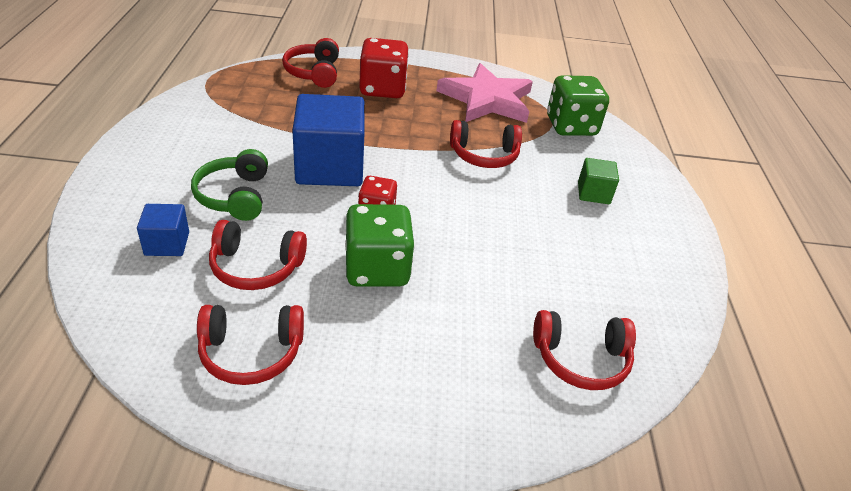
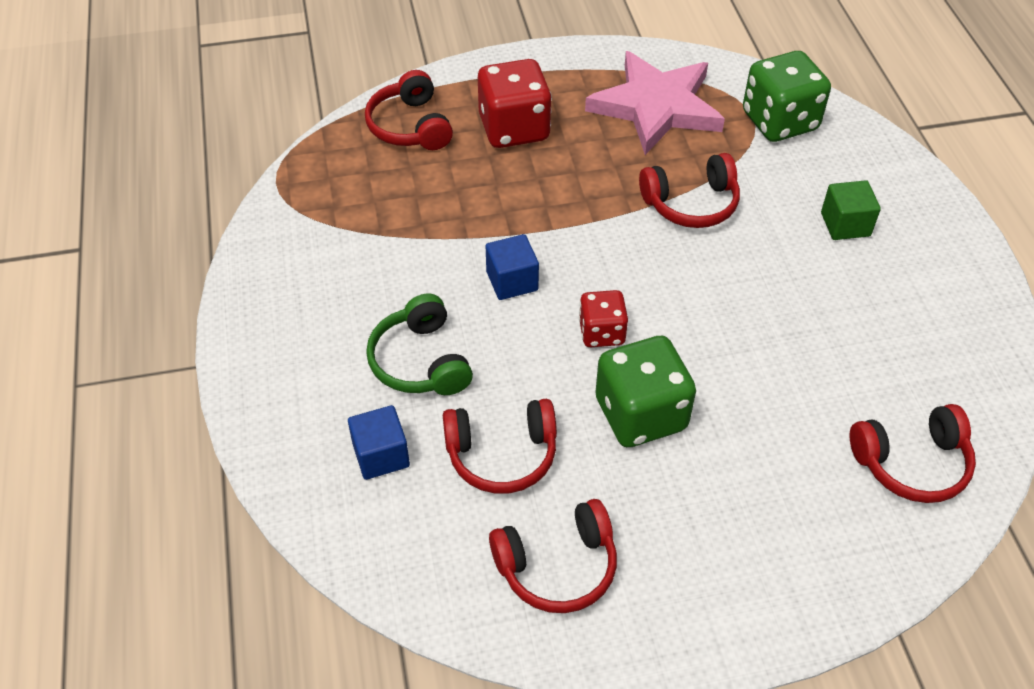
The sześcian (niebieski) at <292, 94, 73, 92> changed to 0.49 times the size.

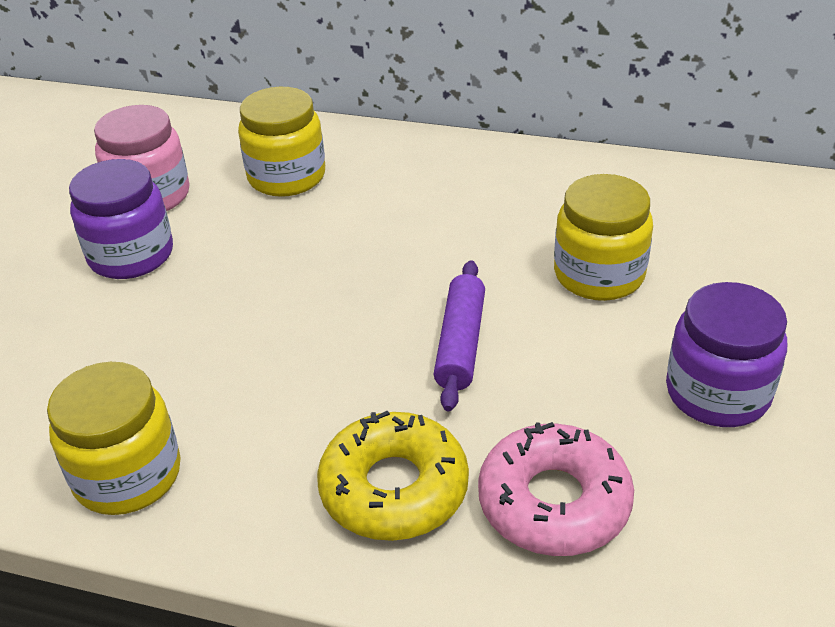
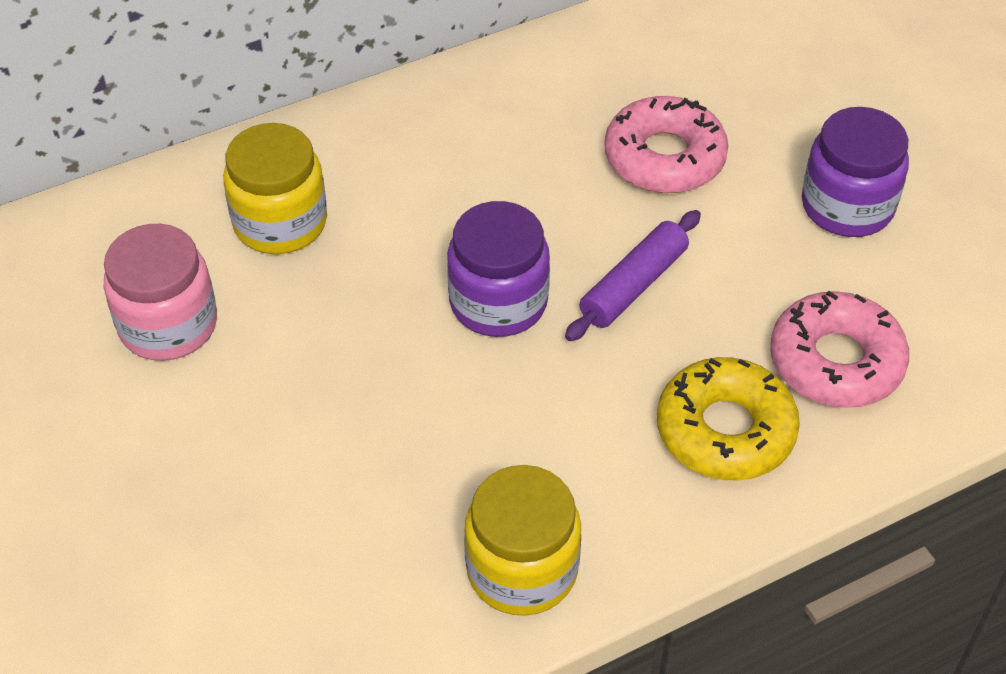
The słoik (fioletowy) moved from <69, 159, 104, 120> to <447, 201, 103, 136>.
The wałek do ciasta (fioletowy) at <434, 260, 51, 151> turned 75 degrees clockwise.
The słoik (żółty) at <554, 174, 99, 127> was replaced by the donut (różowy) at <605, 96, 123, 97>.

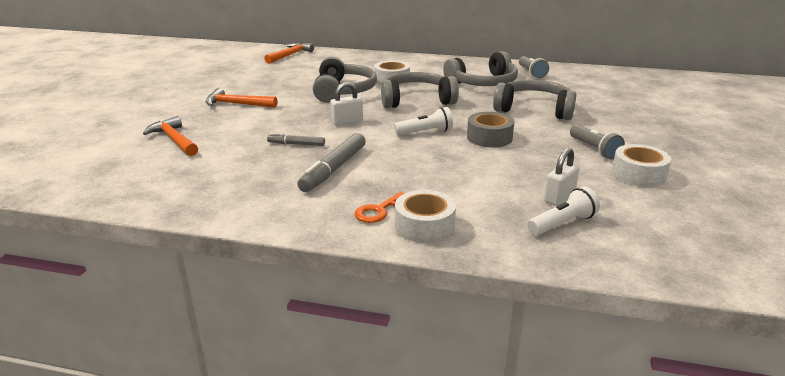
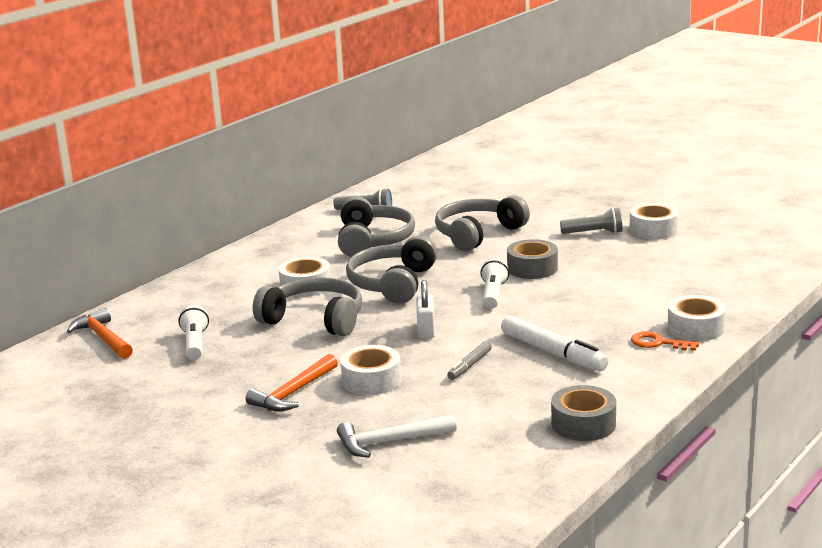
The latarka (biały) moved from <528, 187, 72, 49> to <178, 305, 31, 55>.
The młotek (pomarańczowy) at <143, 116, 55, 40> became the młotek (biały) at <337, 415, 120, 42>.
The taśma klejąca (biały) at <340, 345, 61, 50> appeared.
The flamaster (szary) at <297, 133, 69, 59> became the flamaster (biały) at <501, 315, 107, 56>.
The taśma klejąca (szary) at <551, 385, 65, 56> appeared.
The klucz (pomarańczowy) at <355, 192, 50, 31> turned 135 degrees clockwise.
The kłódka (biały) at <544, 148, 36, 58> disappeared.

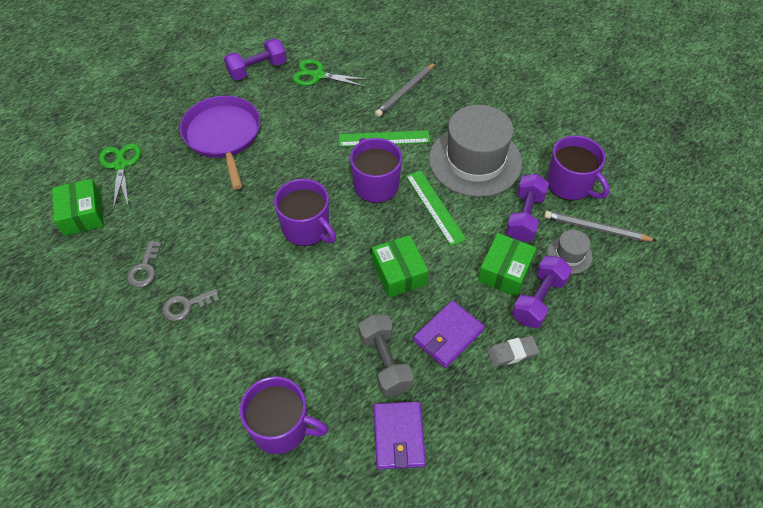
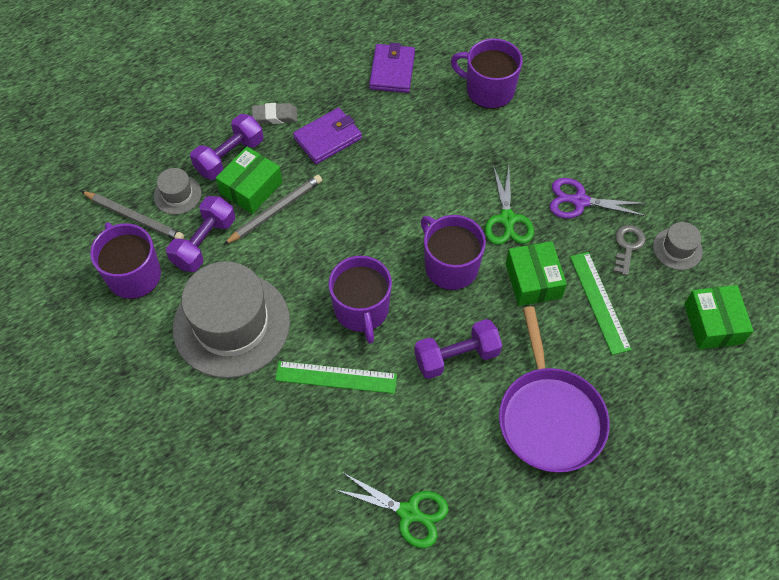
The ołówek (szary) moved from <375, 62, 61, 55> to <223, 175, 99, 70>.
The hantel (fioletowy) moved from <224, 38, 63, 42> to <414, 319, 88, 60>.
The nożyczki (zielony) moved from <99, 143, 42, 66> to <485, 165, 49, 80>.
The pudełko (zielony) moved from <372, 235, 56, 63> to <506, 241, 61, 65>.
The klucz (szary) at <162, 289, 58, 32> was replaced by the nożyczki (fioletowy) at <550, 178, 97, 40>.
The linijka (zielony) moved from <406, 170, 60, 76> to <570, 252, 62, 103>.
The kapelusz (szary) at <653, 222, 50, 48> appeared.
The hantel (szary) at <358, 314, 56, 82> disappeared.

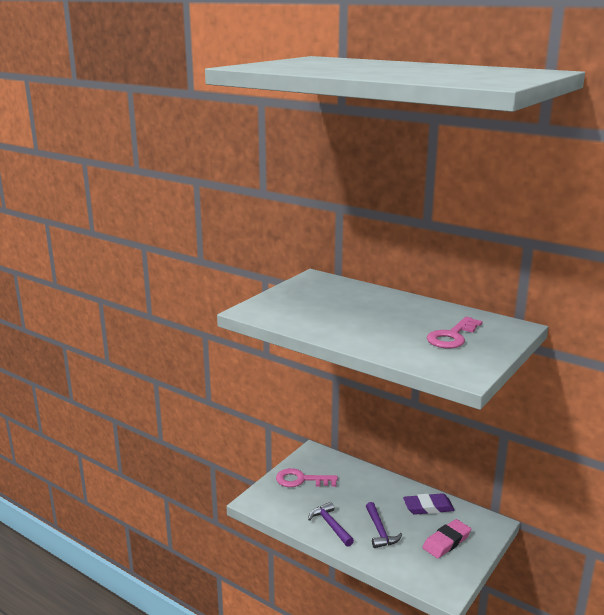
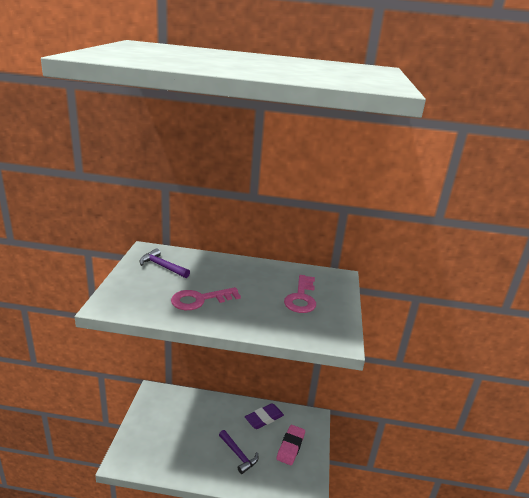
The młotek (fioletowy) moved from <308, 502, 46, 45> to <139, 248, 51, 30>.
The klucz (różowy) moved from <276, 468, 62, 19> to <171, 287, 70, 23>.

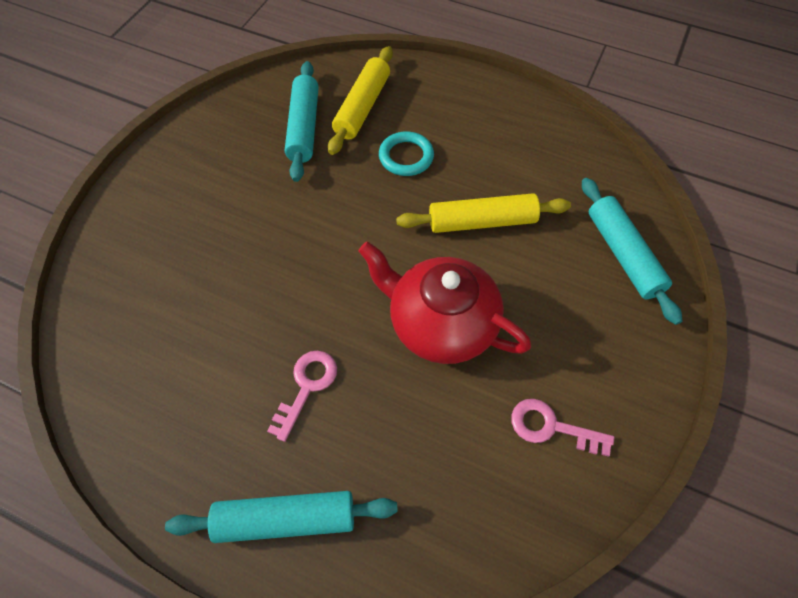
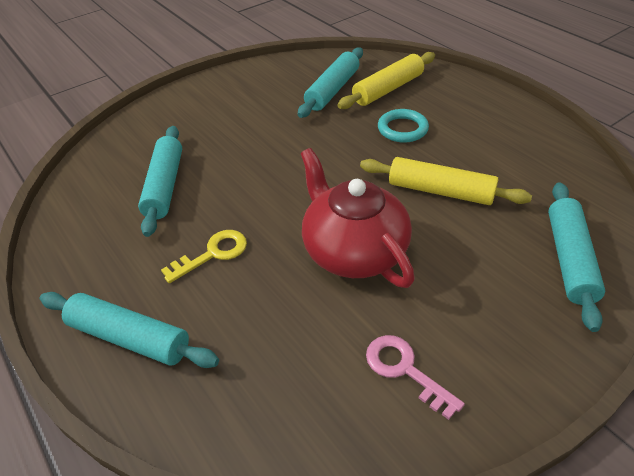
The wałek do ciasta (turkusowy) at <138, 126, 44, 111> appeared.
The klucz (różowy) at <267, 351, 70, 91> became the klucz (żółty) at <161, 230, 86, 53>.

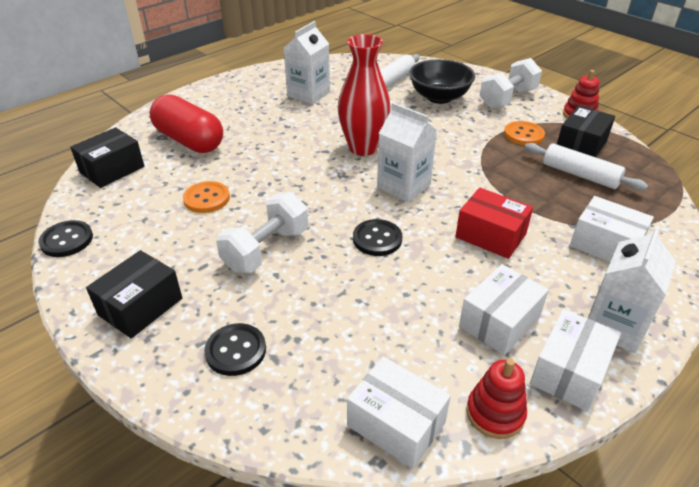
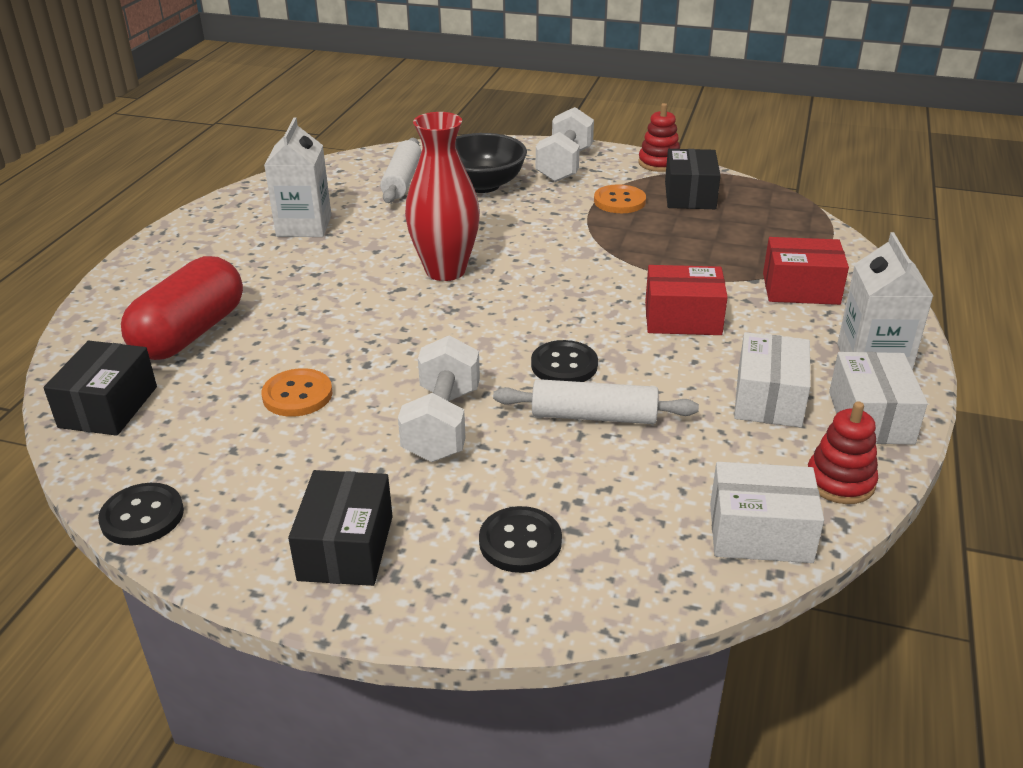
The kapsułka (czerwony) at <149, 94, 74, 59> turned 75 degrees counterclockwise.
The wałek do ciasta (biały) moved from <524, 143, 124, 48> to <493, 379, 206, 45>.
The pudełko (biały) at <570, 196, 84, 66> became the pudełko (czerwony) at <763, 237, 86, 68>.
The karton mleka (biały) at <377, 103, 60, 99> disappeared.

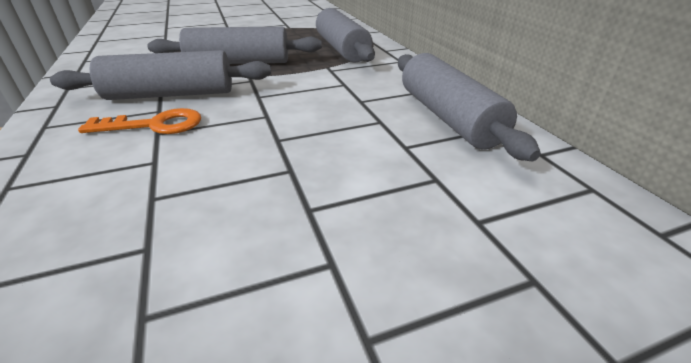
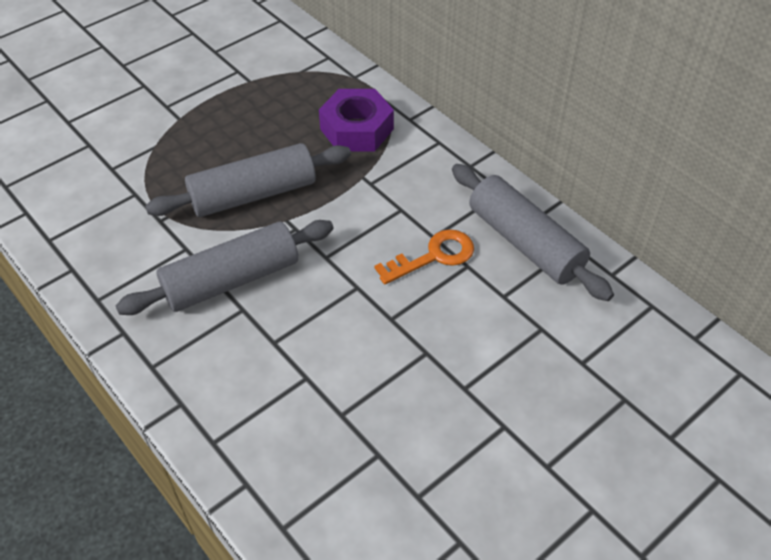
The wałek do ciasta (szary) at <316, 8, 59, 54> was replaced by the nakrętka (fioletowy) at <319, 89, 75, 62>.
The klucz (pomarańczowy) moved from <78, 108, 123, 26> to <374, 229, 100, 55>.

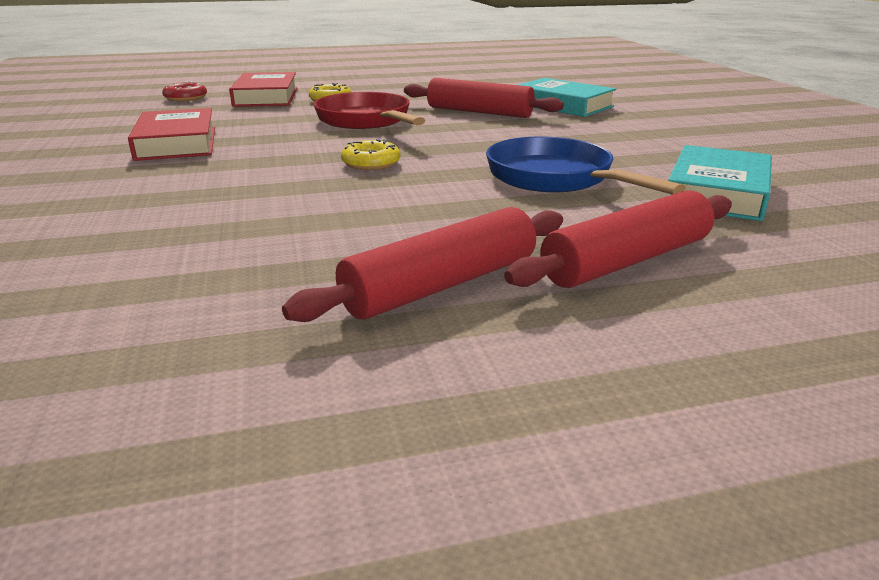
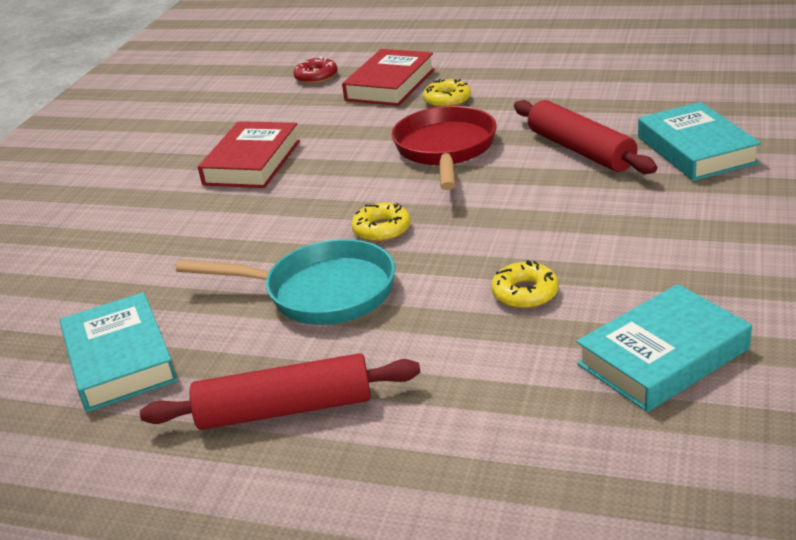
The książka (turkusowy) at <60, 292, 118, 120> appeared.
The patelnia (turkusowy) at <176, 239, 219, 86> appeared.
The patelnia (niebieski) at <486, 137, 200, 57> was replaced by the donut (żółty) at <491, 260, 68, 49>.
The wałek do ciasta (czerwony) at <504, 190, 228, 98> disappeared.

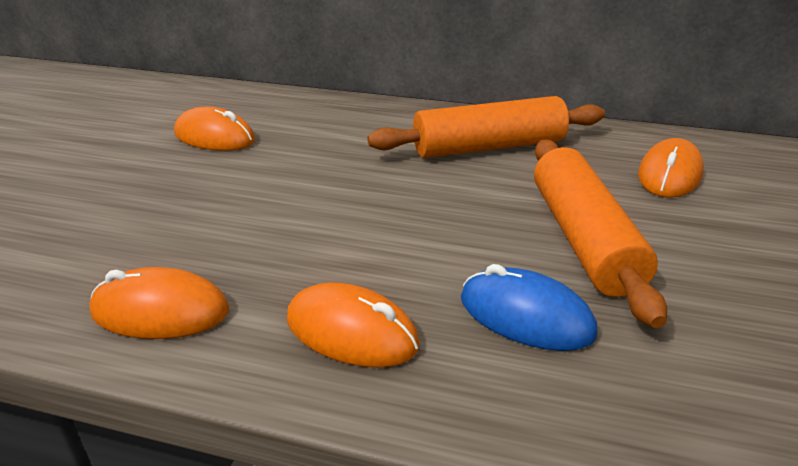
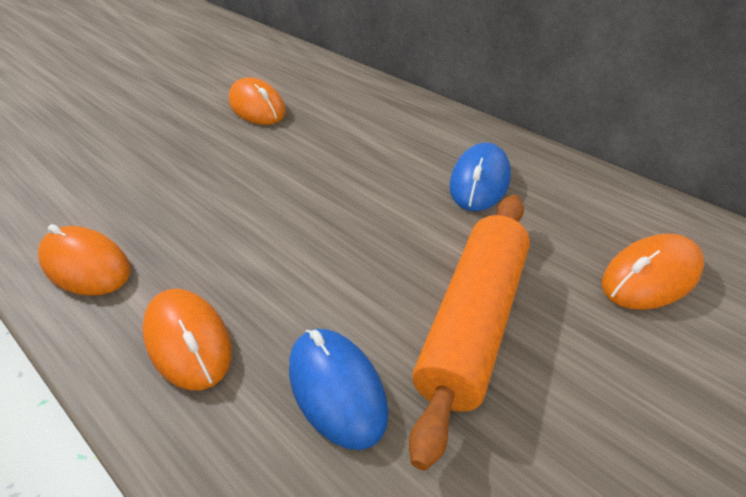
The wałek do ciasta (pomarańczowy) at <367, 96, 238, 62> was replaced by the myszka (niebieski) at <450, 143, 61, 68>.

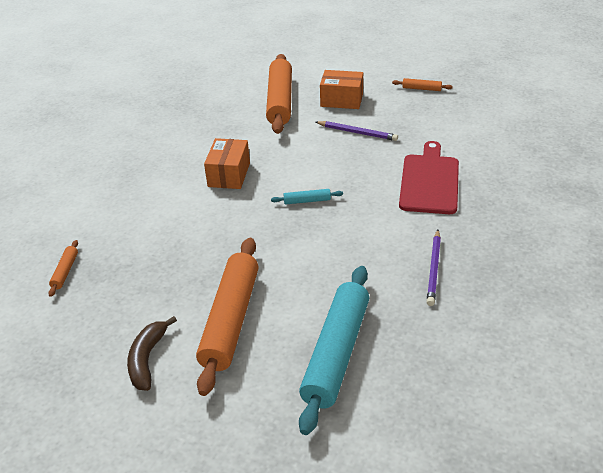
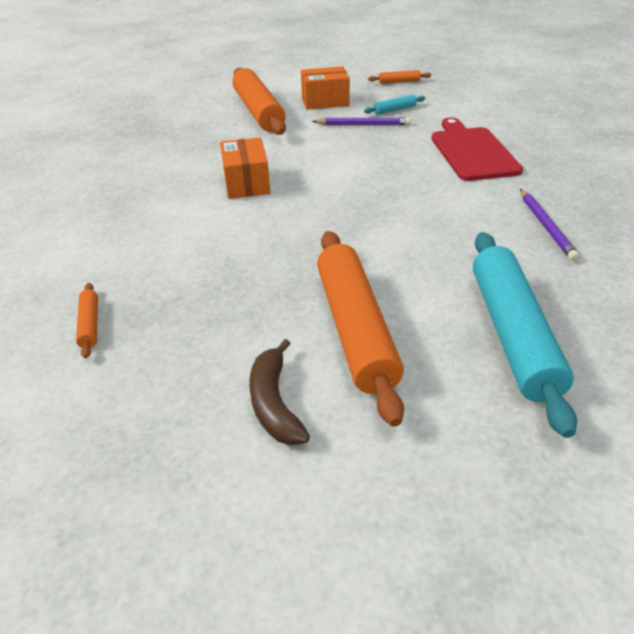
The wałek do ciasta (turkusowy) moved from <271, 189, 72, 16> to <364, 95, 61, 20>.

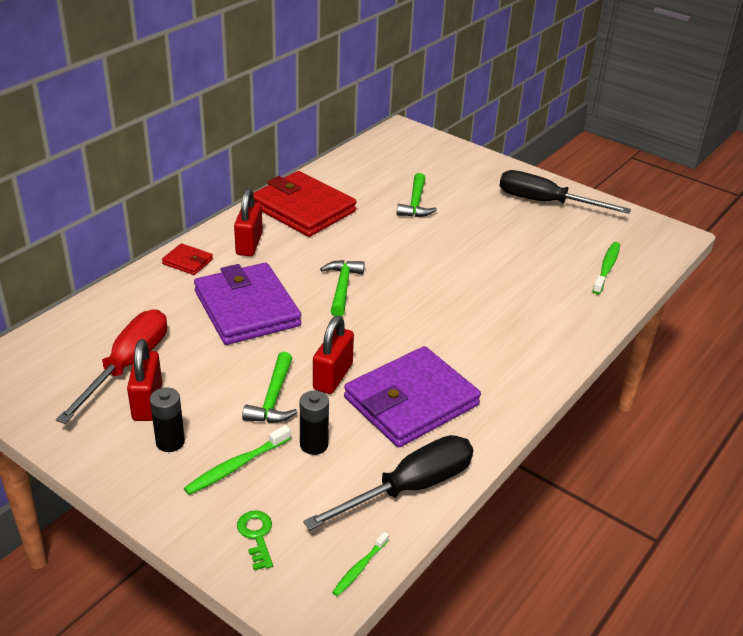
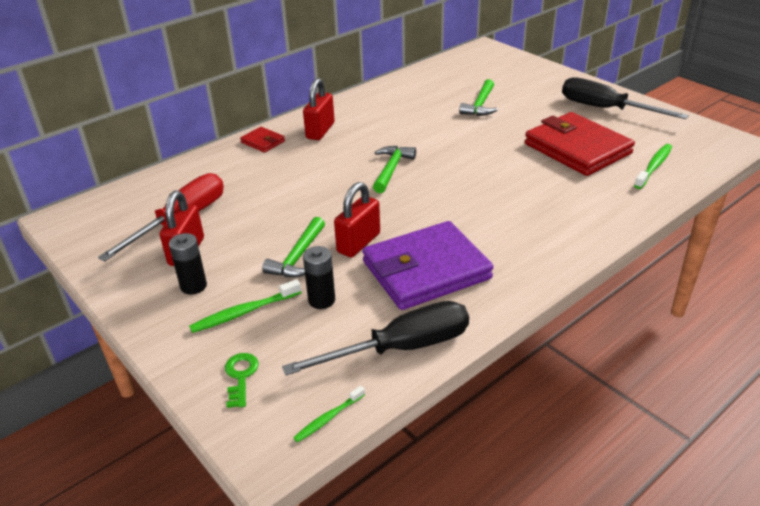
The portfel (czerwony) moved from <253, 171, 103, 66> to <525, 112, 110, 64>.
The portfel (fioletowy) at <194, 263, 107, 82> disappeared.

